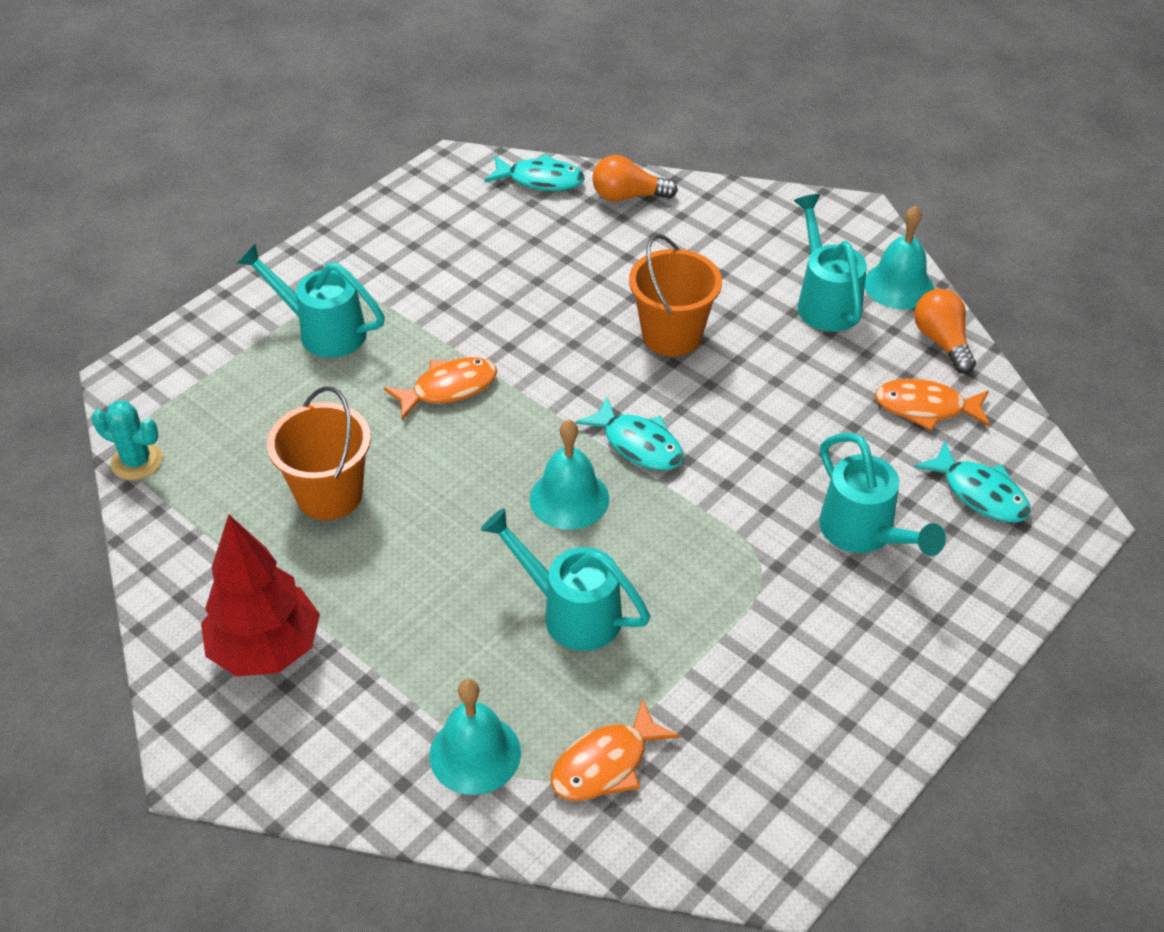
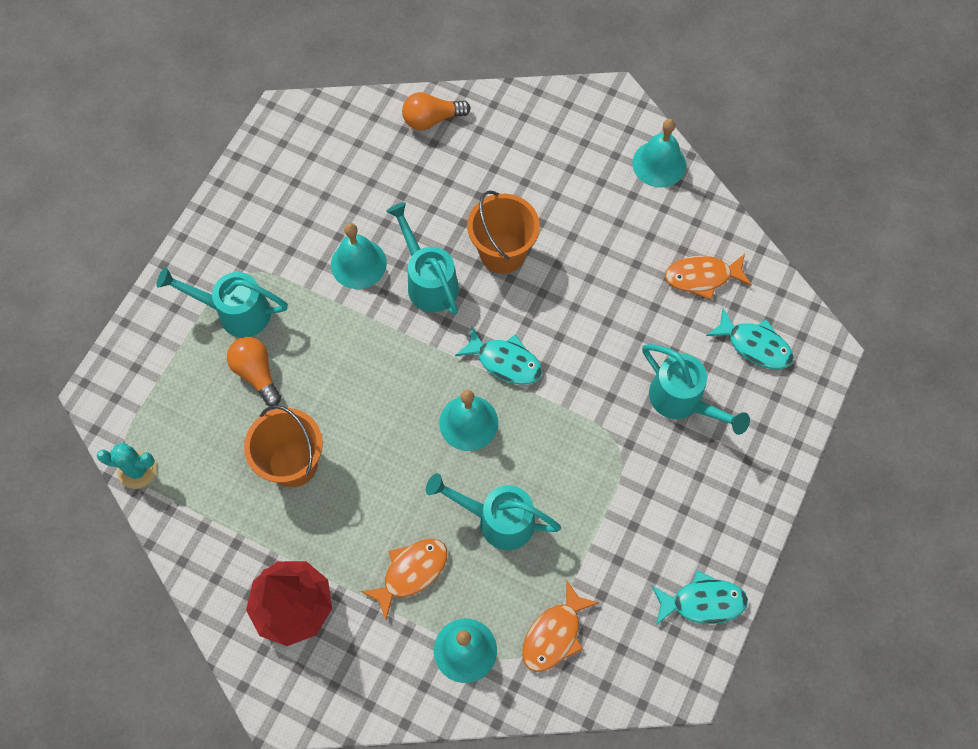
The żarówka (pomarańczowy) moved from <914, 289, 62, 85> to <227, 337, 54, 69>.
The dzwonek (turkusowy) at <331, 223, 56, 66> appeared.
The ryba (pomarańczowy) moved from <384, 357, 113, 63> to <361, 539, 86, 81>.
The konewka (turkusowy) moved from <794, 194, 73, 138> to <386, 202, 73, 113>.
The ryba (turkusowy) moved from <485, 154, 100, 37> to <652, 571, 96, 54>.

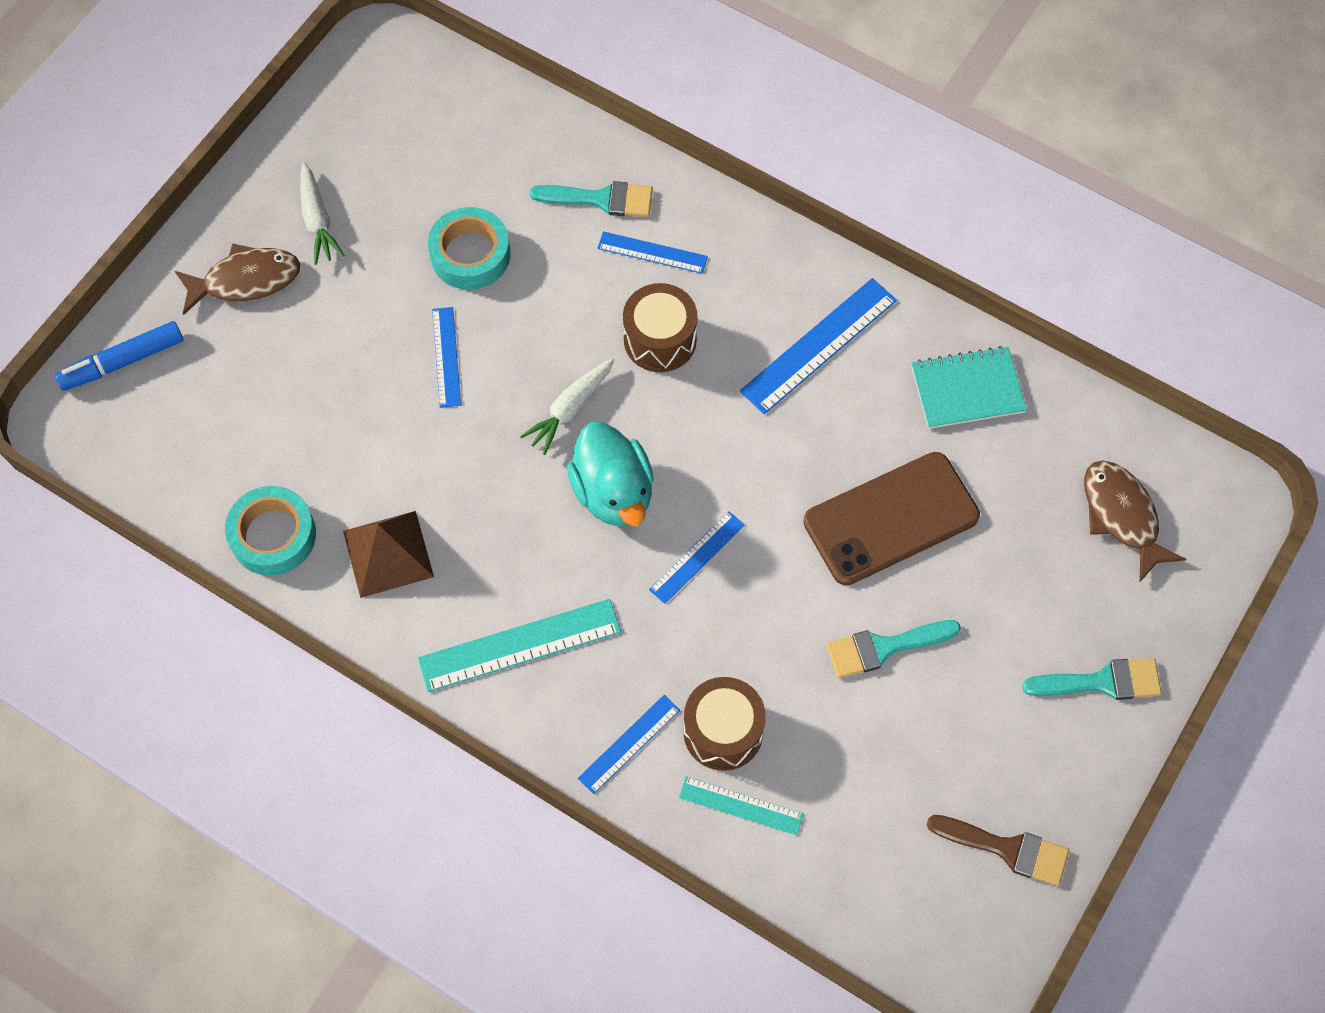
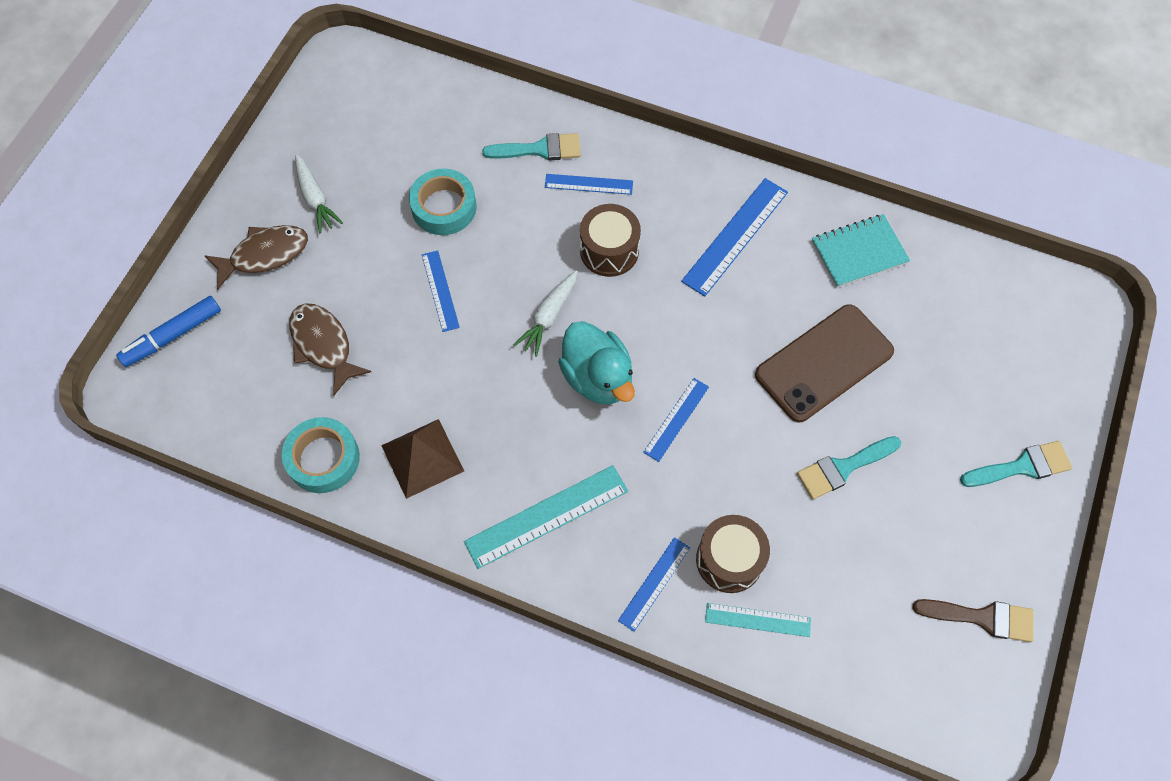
The ryba (brązowy) moved from <1084, 460, 102, 123> to <289, 303, 82, 92>.

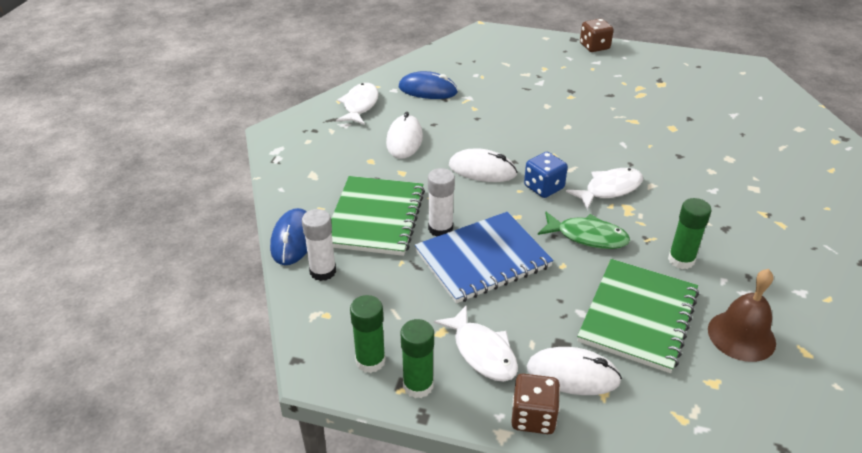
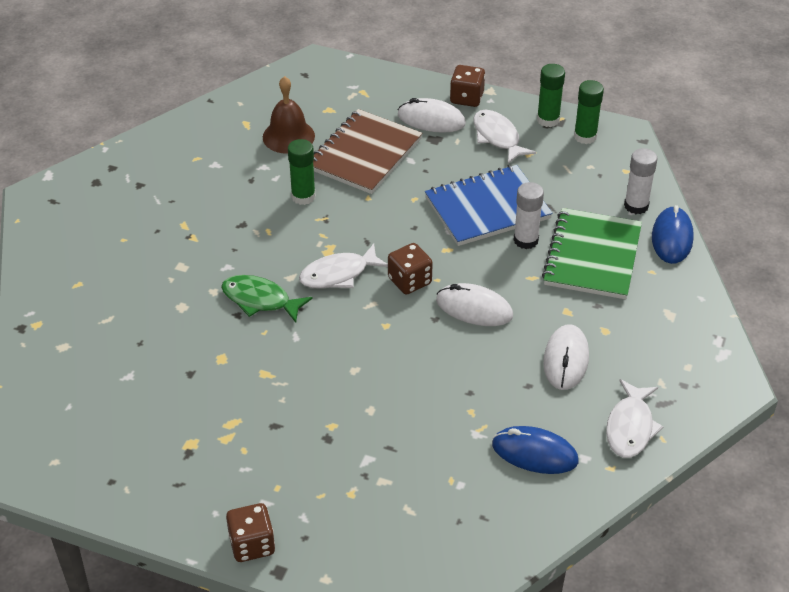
The ryba (zielony) moved from <538, 212, 92, 37> to <221, 275, 92, 48>.
The zeszyt (zielony) at <577, 259, 122, 114> became the zeszyt (brązowy) at <313, 109, 110, 85>.
The kostka do gry (niebieski) at <524, 152, 44, 46> became the kostka do gry (brązowy) at <388, 243, 45, 52>.

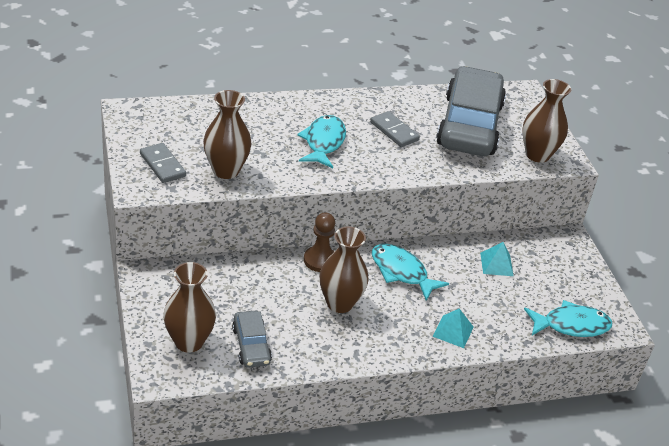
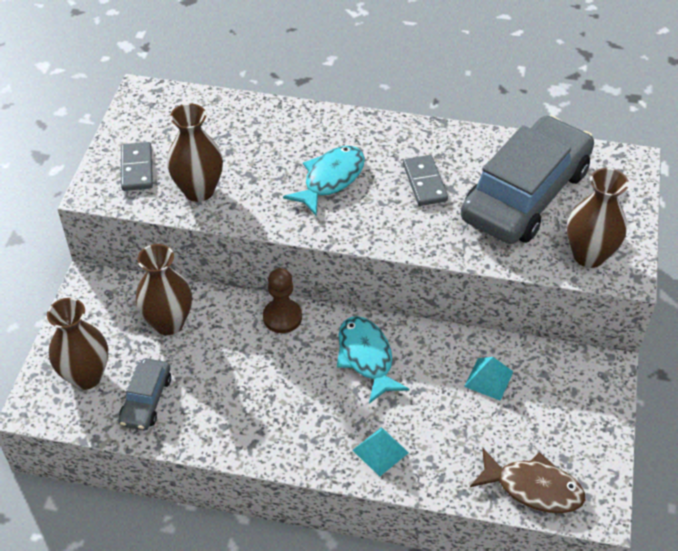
The wazon (brązowy) moved from <320, 226, 49, 87> to <136, 244, 56, 91>.
The ryba (turkusowy) at <524, 300, 88, 37> became the ryba (brązowy) at <470, 448, 115, 65>.

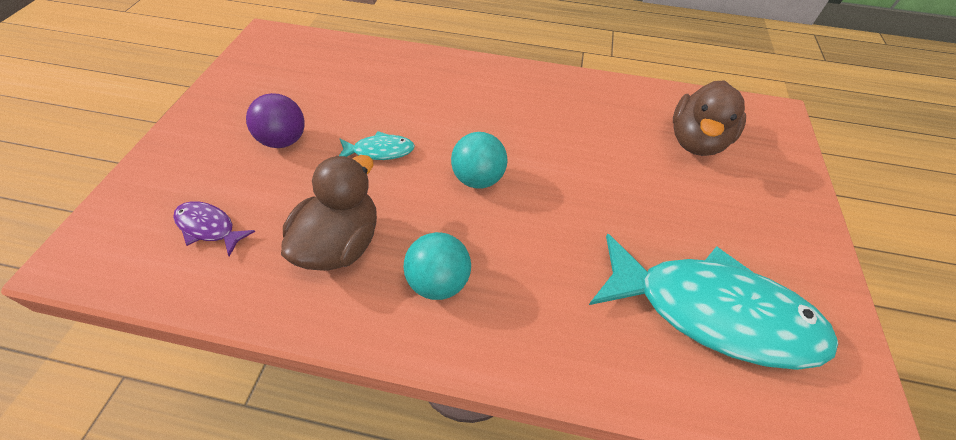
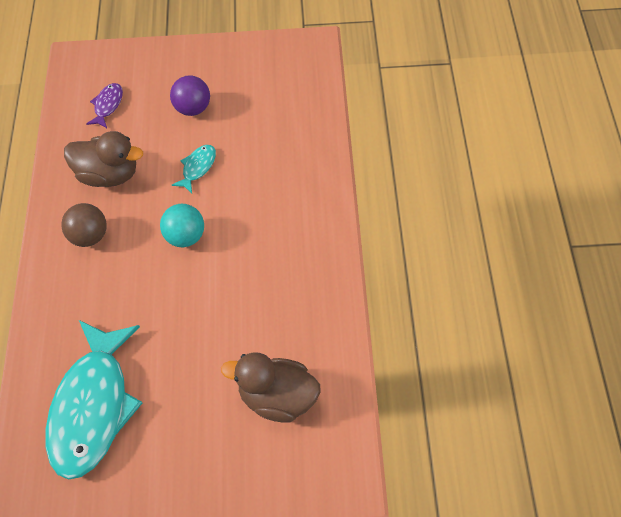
The piłka (turkusowy) at <404, 232, 67, 68> became the piłka (brązowy) at <61, 203, 46, 44>.
The ryba (turkusowy) at <339, 131, 76, 29> turned 135 degrees counterclockwise.

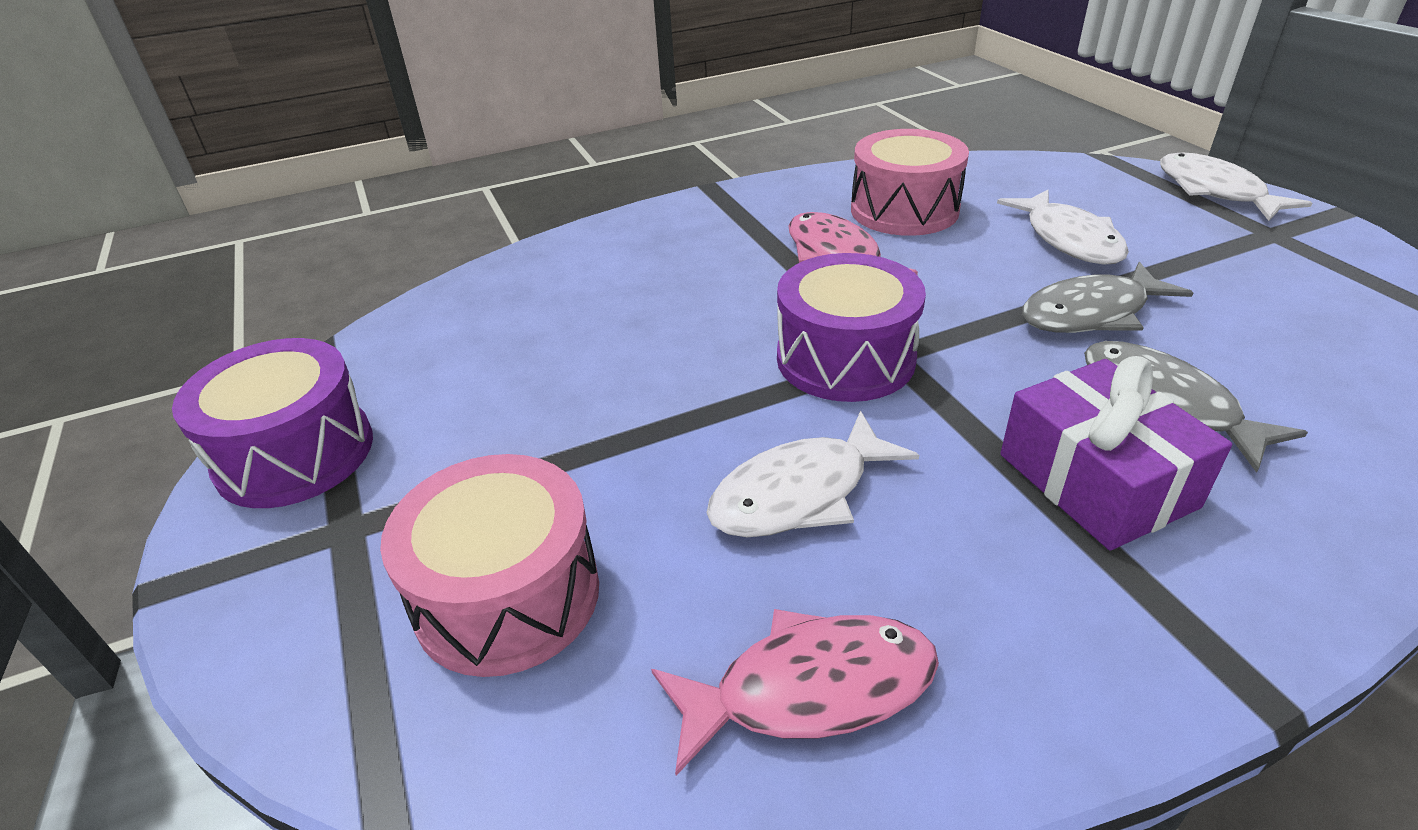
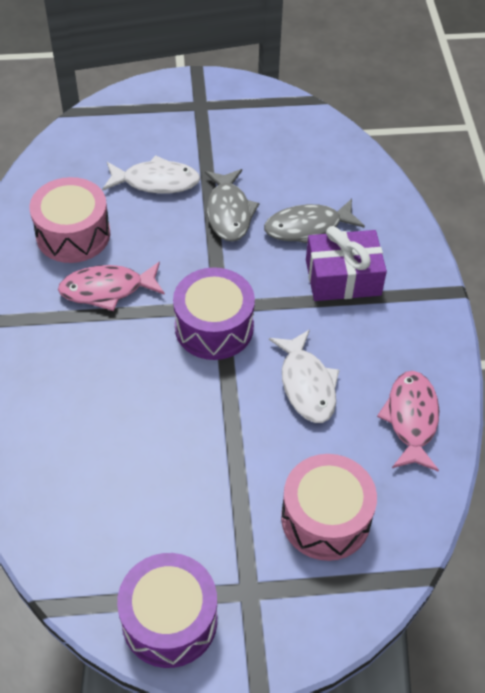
The ryba (biały) at <1160, 153, 152, 68> disappeared.

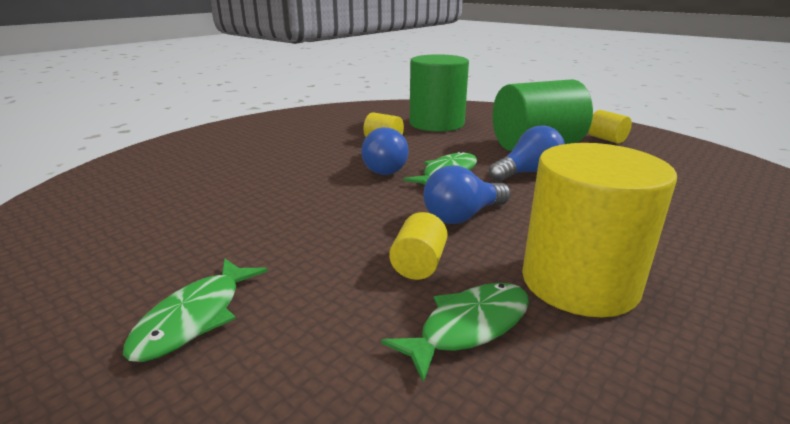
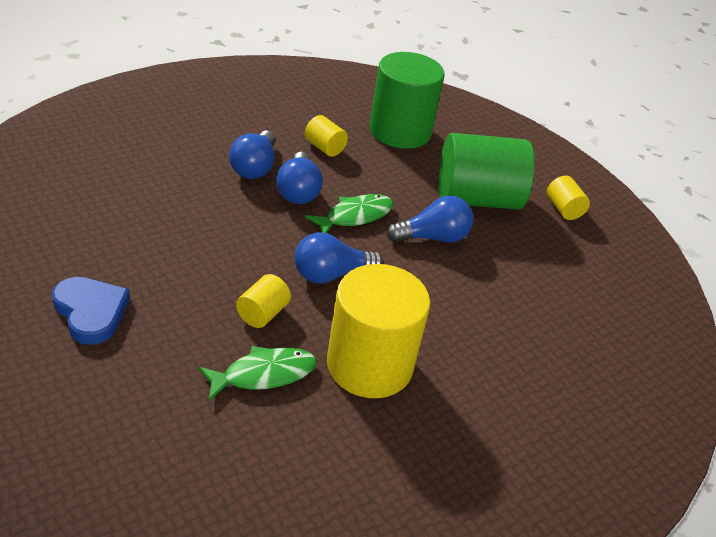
The ryba (zielony) at <123, 259, 145, 103> was replaced by the serce (niebieski) at <52, 277, 78, 68>.
The żarówka (niebieski) at <229, 131, 47, 48> appeared.

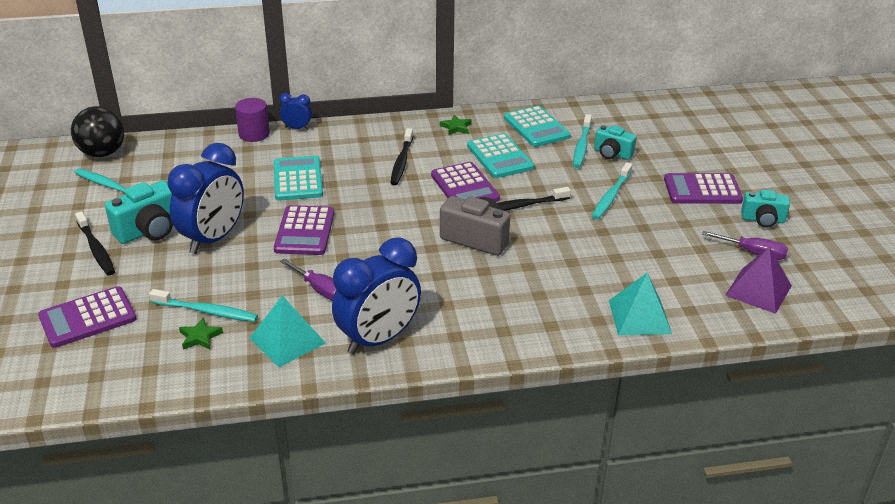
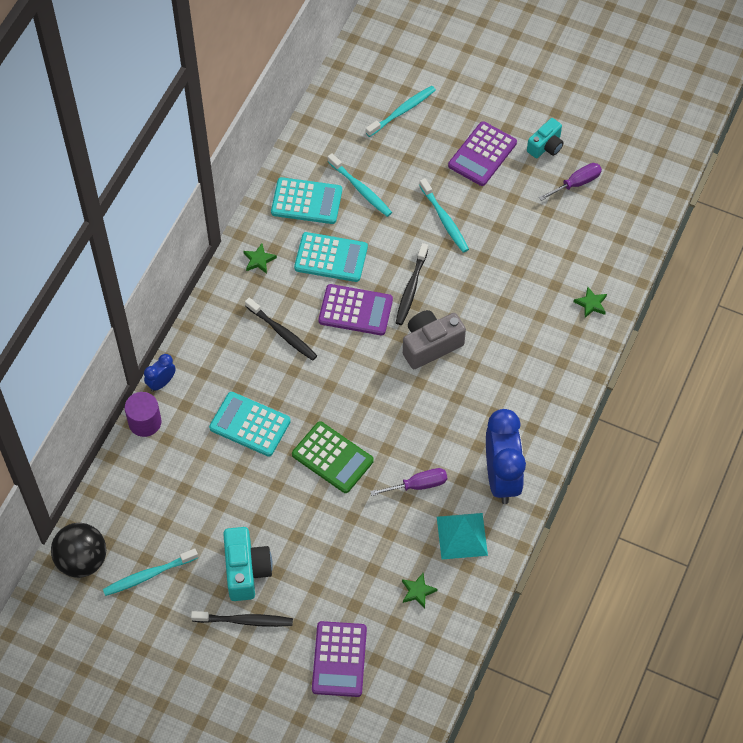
The kalkulator (fioletowy) at <274, 205, 60, 50> became the kalkulator (zielony) at <292, 421, 82, 72>.
The szczoteczka do zębów (turkusowy) moved from <149, 289, 109, 33> to <366, 86, 70, 51>.
The piramida (turkusowy) at <609, 273, 63, 63> was replaced by the gwiazda (zielony) at <574, 287, 33, 31>.
The budzik (niebieski) at <168, 143, 76, 111> disappeared.
The aparat fotograficzny (turkusowy) at <594, 125, 43, 35> disappeared.
The piramida (fioletowy) at <725, 247, 67, 67> disappeared.

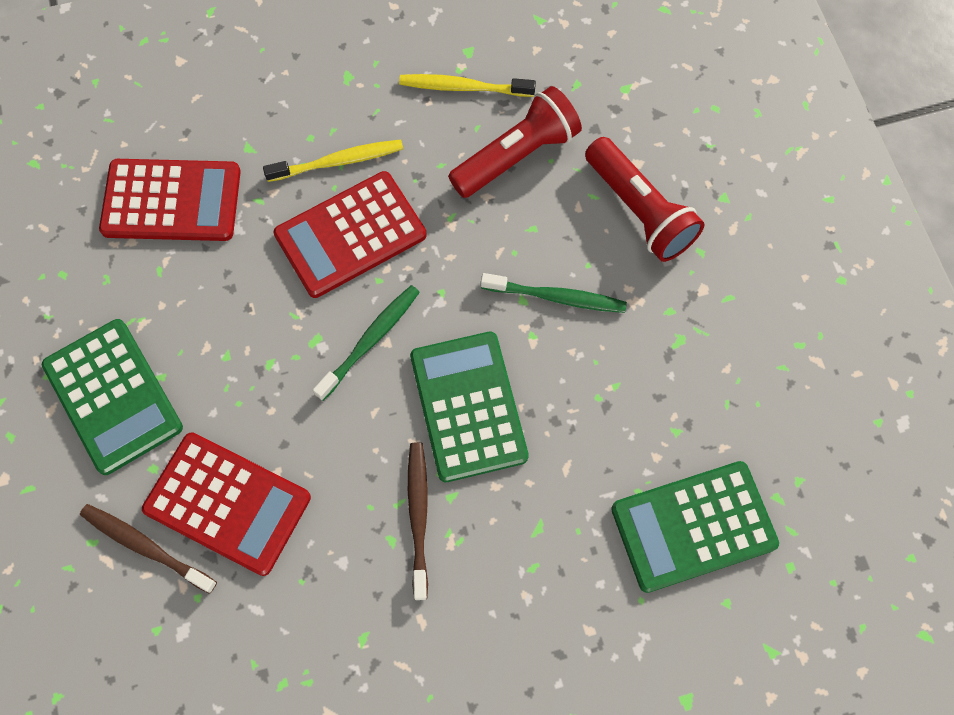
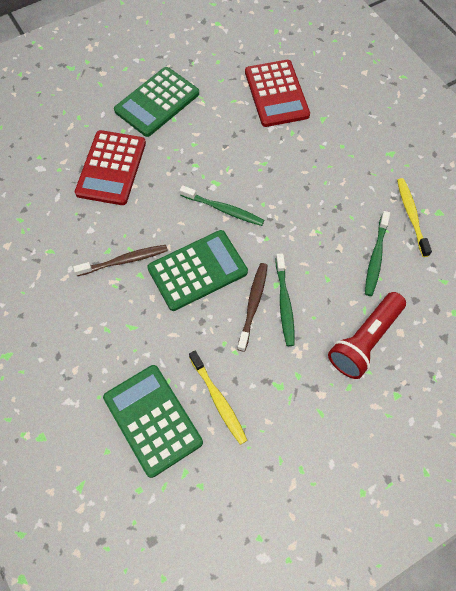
The szczoteczka do zębów (żółty) moved from <263, 140, 140, 42> to <189, 351, 59, 94>.
The szczoteczka do zębów (brązowy) moved from <80, 504, 137, 90> to <237, 263, 31, 89>.
The latarka (czerwony) at <448, 86, 134, 112> was replaced by the szczoteczka do zębów (zielony) at <365, 211, 25, 85>.
The kalkulator (czerwony) at <273, 171, 154, 127> disappeared.

